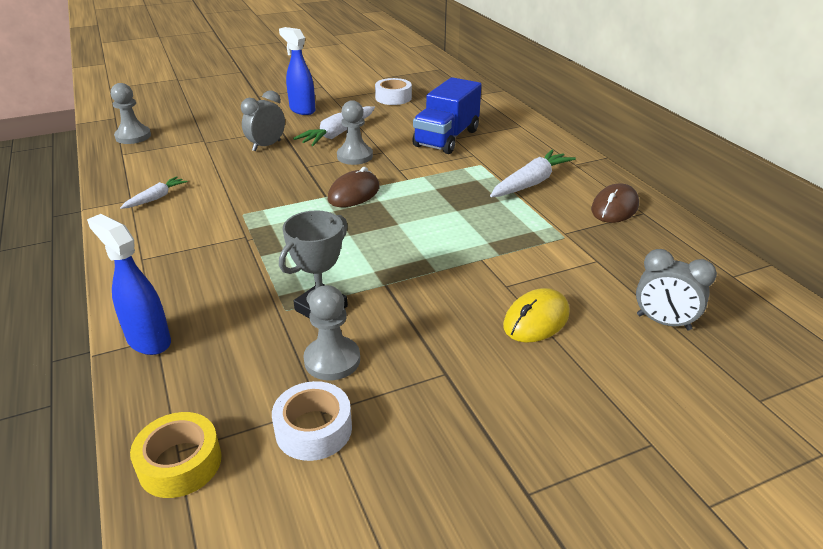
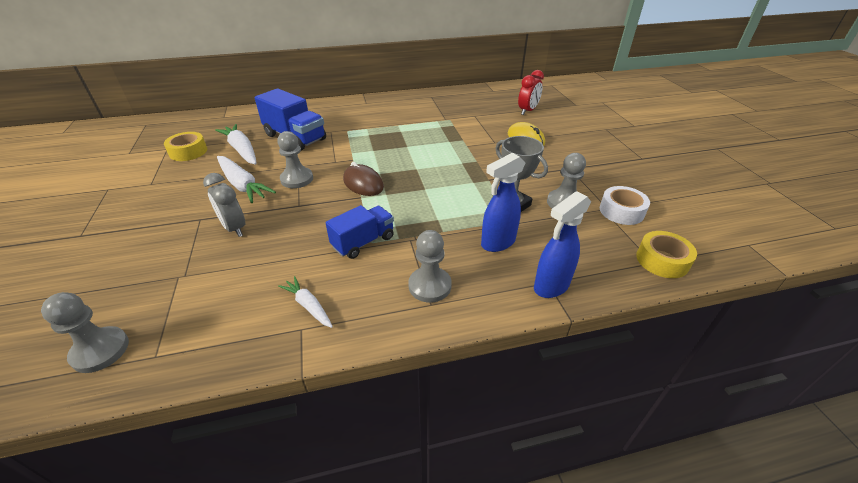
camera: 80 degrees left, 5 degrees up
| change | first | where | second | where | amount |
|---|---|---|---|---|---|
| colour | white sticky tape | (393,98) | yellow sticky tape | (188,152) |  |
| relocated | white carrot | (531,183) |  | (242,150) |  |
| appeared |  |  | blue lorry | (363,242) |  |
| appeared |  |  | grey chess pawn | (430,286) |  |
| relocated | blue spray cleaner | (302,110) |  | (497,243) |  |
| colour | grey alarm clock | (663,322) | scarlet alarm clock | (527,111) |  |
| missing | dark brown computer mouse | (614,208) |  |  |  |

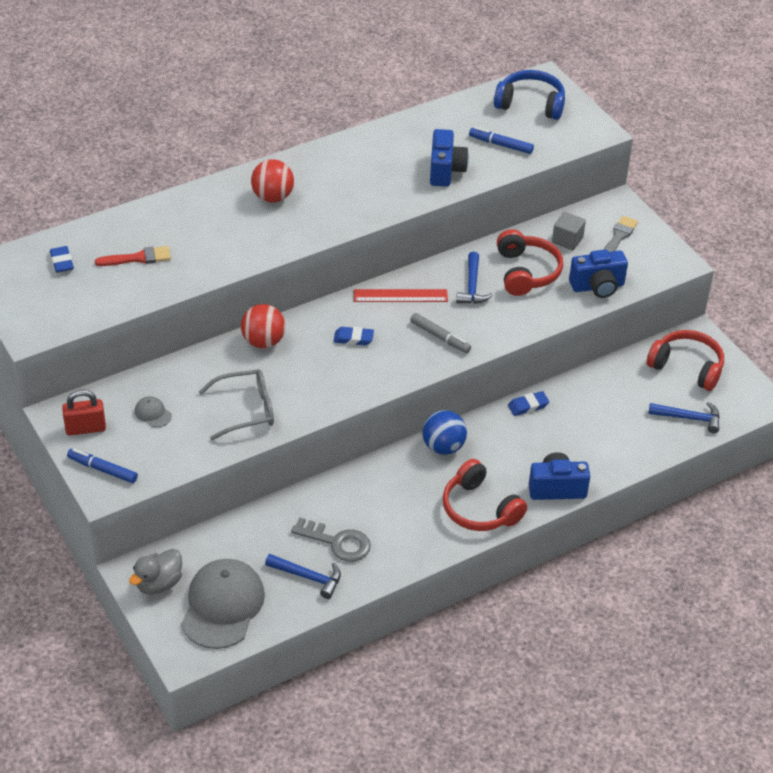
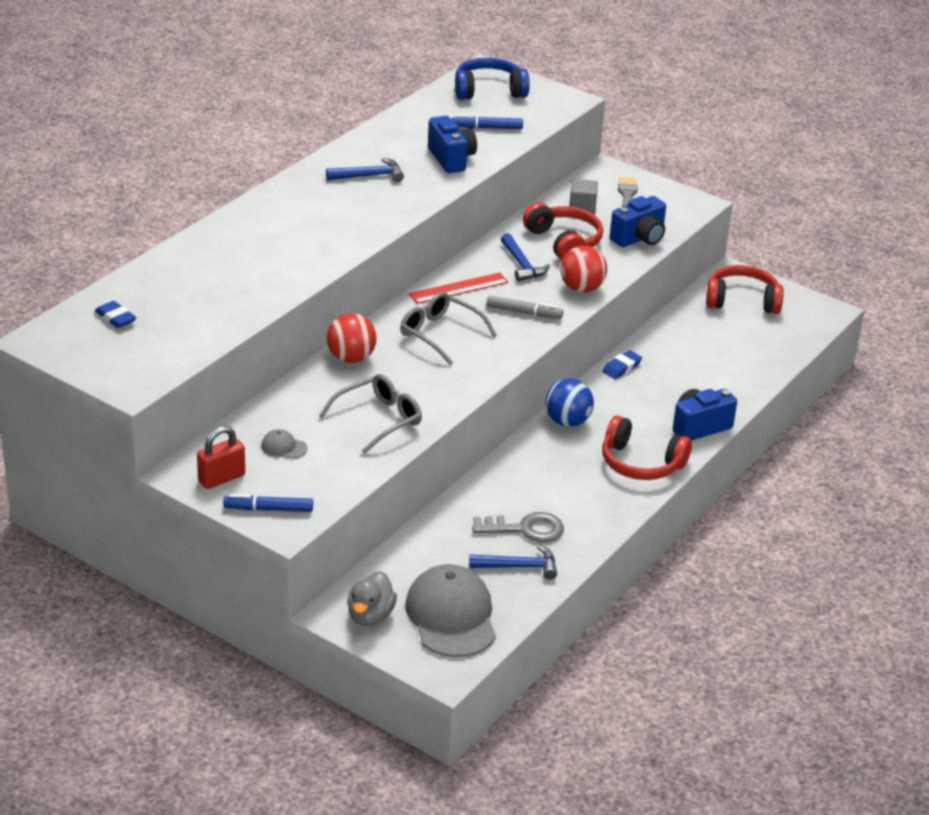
camera: 25 degrees left, 10 degrees down
| change | first | where | second | where | amount |
|---|---|---|---|---|---|
| relocated | blue hammer | (689,418) |  | (369,176) |  |
| exchanged | blue pencil eraser | (353,338) | grey eyeglasses | (440,334) |  |
| relocated | scarlet play ball | (272,197) |  | (581,288) |  |
| missing | scarlet paint brush | (138,258) |  |  |  |

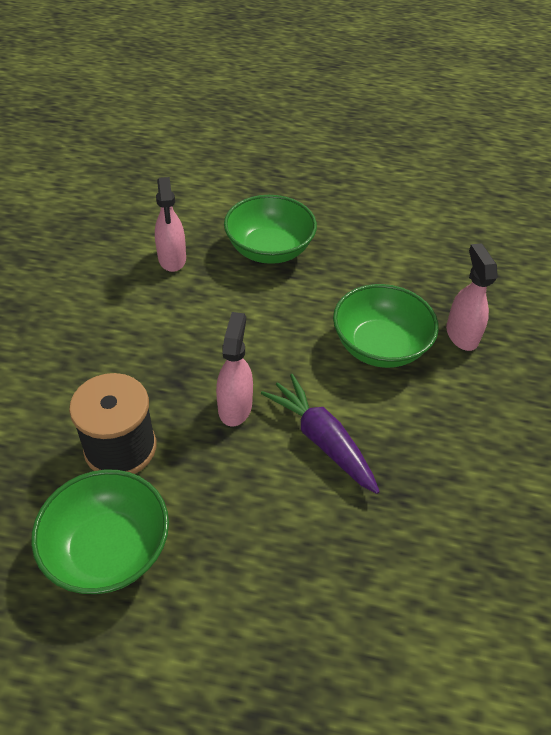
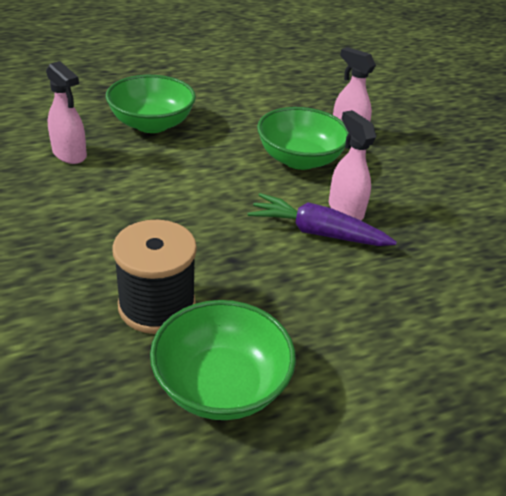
camera: 35 degrees left, 10 degrees down
| change | first | where | second | where | amount |
|---|---|---|---|---|---|
| relocated | rosy spray cleaner | (235,406) |  | (345,210) |  |

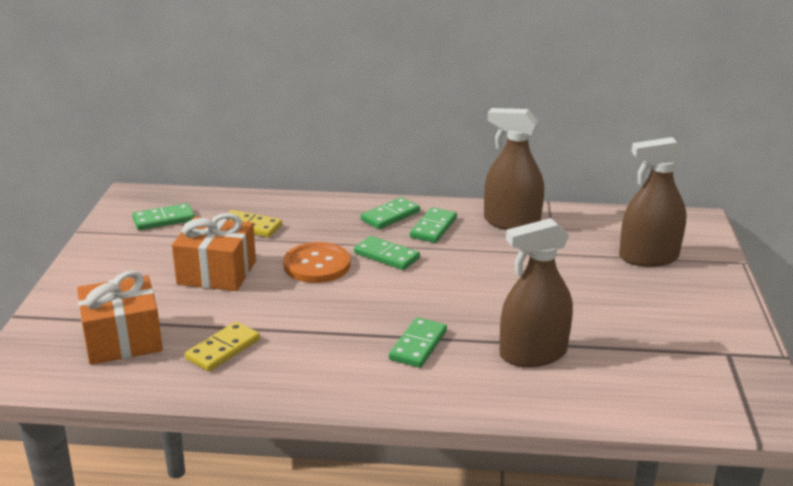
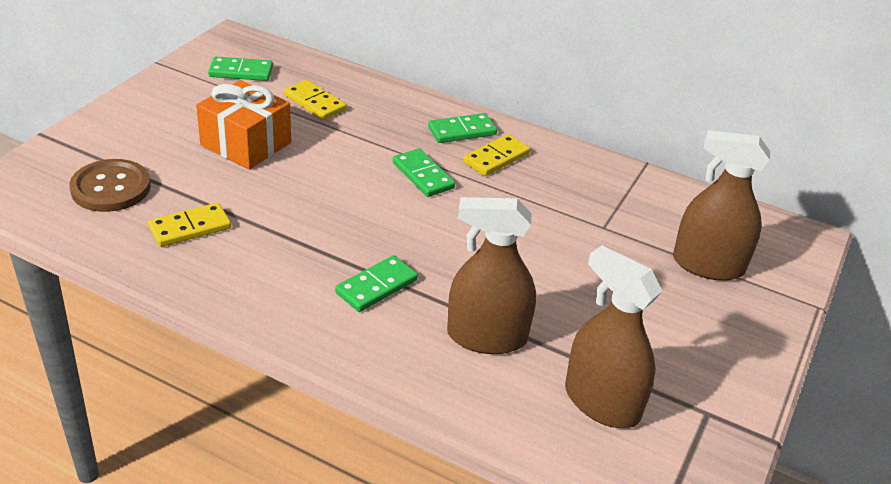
camera: 20 degrees right, 10 degrees up
| change | first | where | second | where | amount |
|---|---|---|---|---|---|
| exchanged | orange gift | (123,339) | dark brown button | (111,188) |  |
| colour | leaf-green domino piece | (433,228) | yellow domino piece | (496,158) |  |
| relocated | dark brown spray cleaner | (511,222) |  | (601,402) |  |
| missing | orange button | (317,265) |  |  |  |

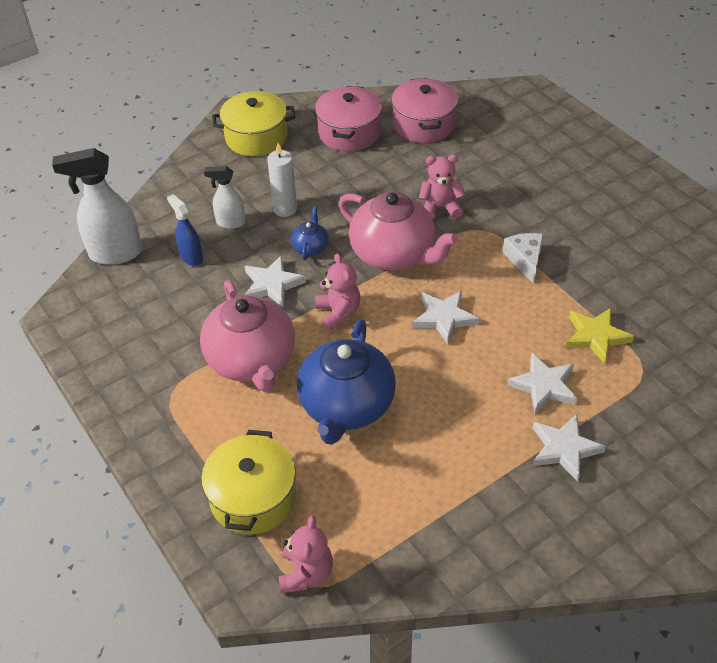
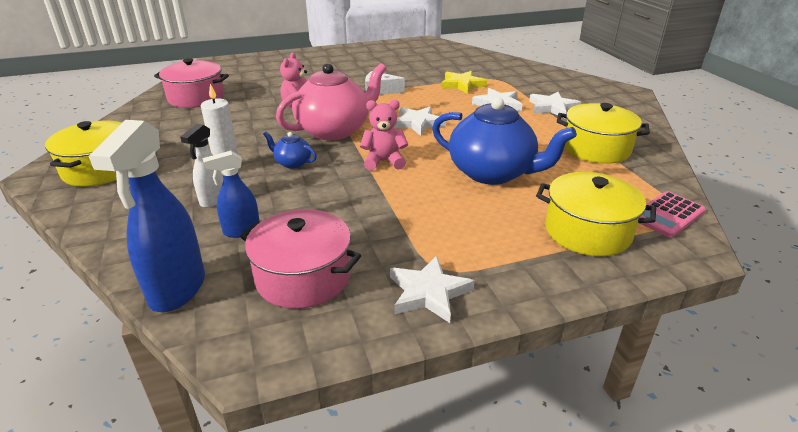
camera: 75 degrees left, 15 degrees down
| change | first | where | second | where | amount |
|---|---|---|---|---|---|
| colour | white spray cleaner | (115,253) | blue spray cleaner | (177,290) |  |
| relocated | rosy stockpot | (349,133) |  | (303,277) |  |
| relocated | white star | (272,284) |  | (428,292) |  |
| appeared |  |  | yellow stockpot | (596,149) |  |
| exchanged | rosy stuffed bear | (306,573) | rosy calculator | (668,215) |  |
| missing | rosy china teapot | (252,360) |  |  |  |

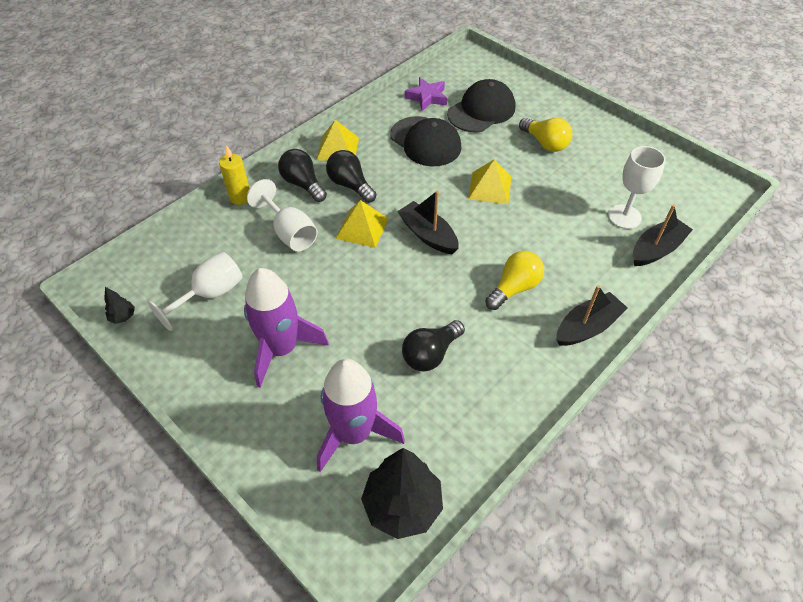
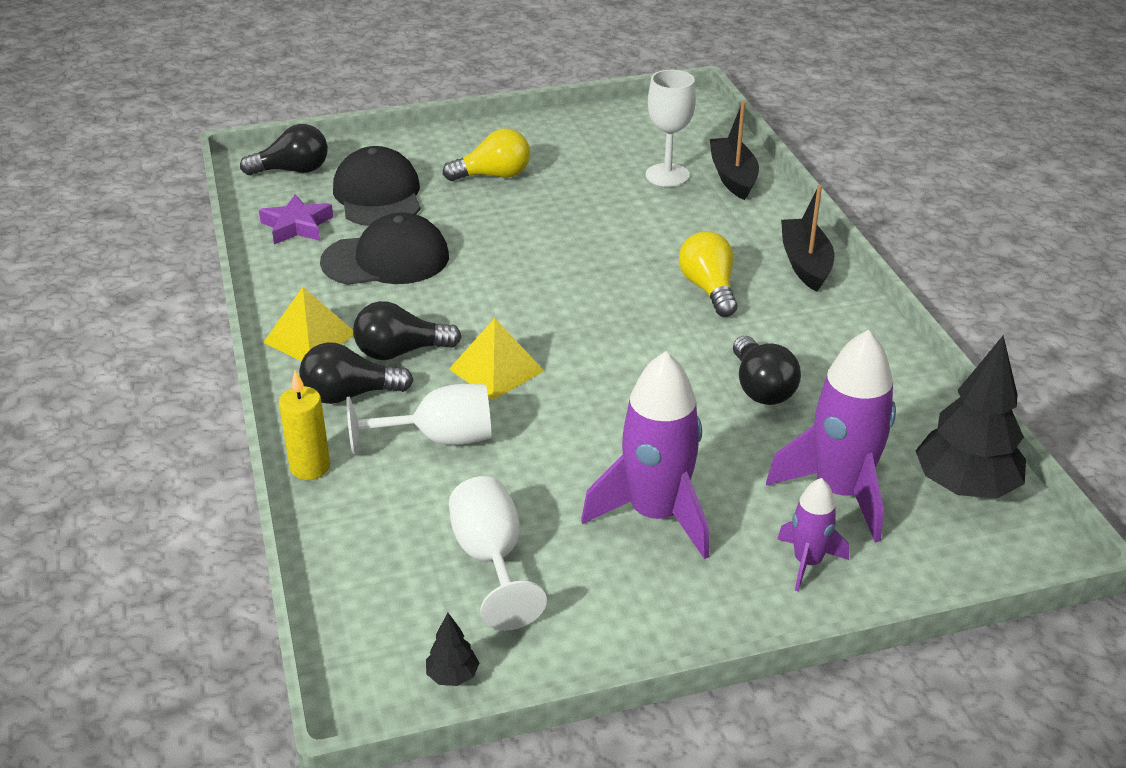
camera: 60 degrees left, 15 degrees down
| change | first | where | second | where | amount |
|---|---|---|---|---|---|
| appeared |  |  | jet-black lightbulb | (292,170) |  |
| appeared |  |  | royal purple spaceship | (807,562) |  |
| missing | jet-black boat | (428,235) |  |  |  |
| missing | yellow pyramid shape | (490,188) |  |  |  |

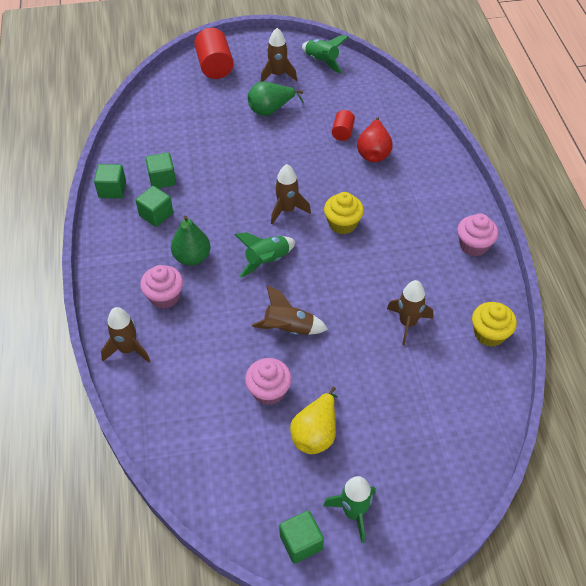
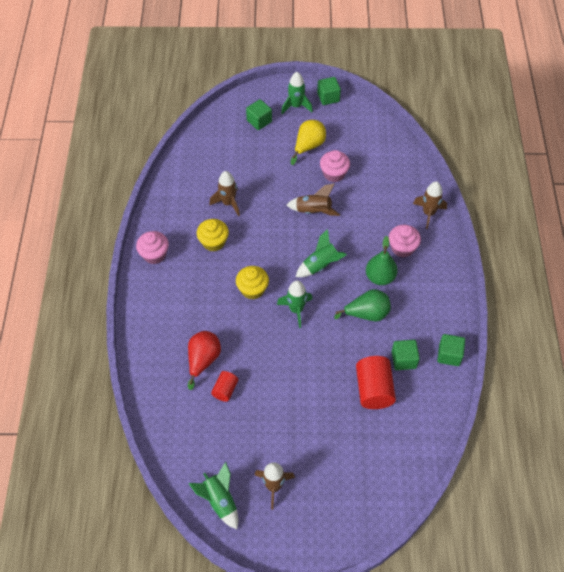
camera: 170 degrees left, 5 degrees up
| change | first | where | second | where | amount |
|---|---|---|---|---|---|
| relocated | yellow muffin | (489,334) |  | (213,242) |  |
| relocated | leaf-green cube | (156,214) |  | (259,121) |  |
| colour | dark brown spaceship | (287,210) | leaf-green spaceship | (296,310) |  |
| relocated | leaf-green pear fruit | (270,110) |  | (367,314) |  |
| relocated | scarlet cylinder | (215,66) |  | (374,389) |  |

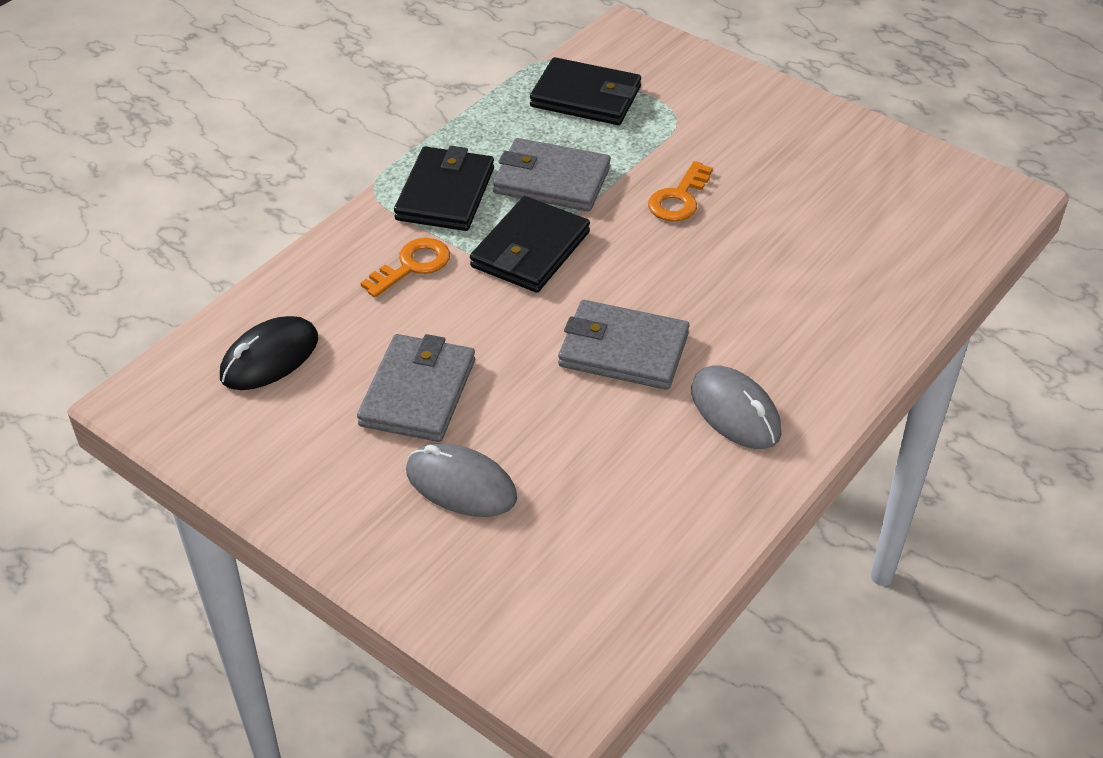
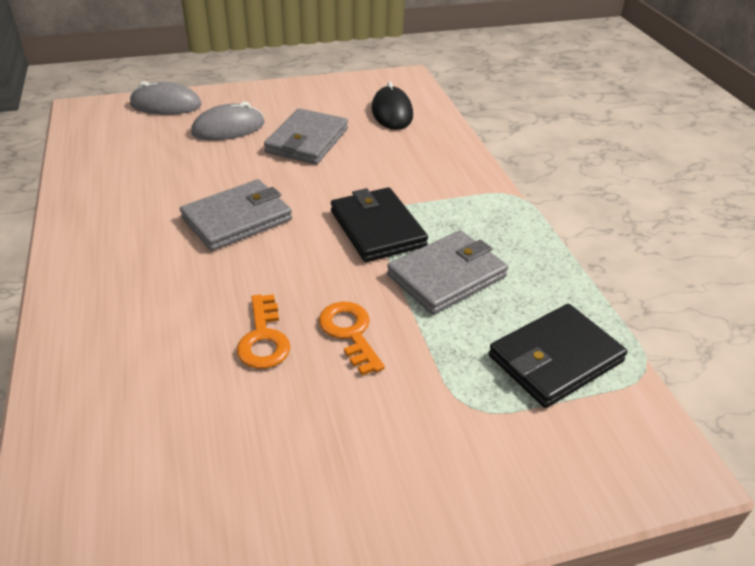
camera: 125 degrees right, 5 degrees down
| change | first | where | second | where | amount |
|---|---|---|---|---|---|
| relocated | grey computer mouse | (735,411) |  | (166,105) |  |
| relocated | orange latchkey | (412,266) |  | (263,339) |  |
| spun | grey wallet | (418,392) |  | (307,141) | 60 degrees clockwise |
| missing | jet-black wallet | (445,194) |  |  |  |

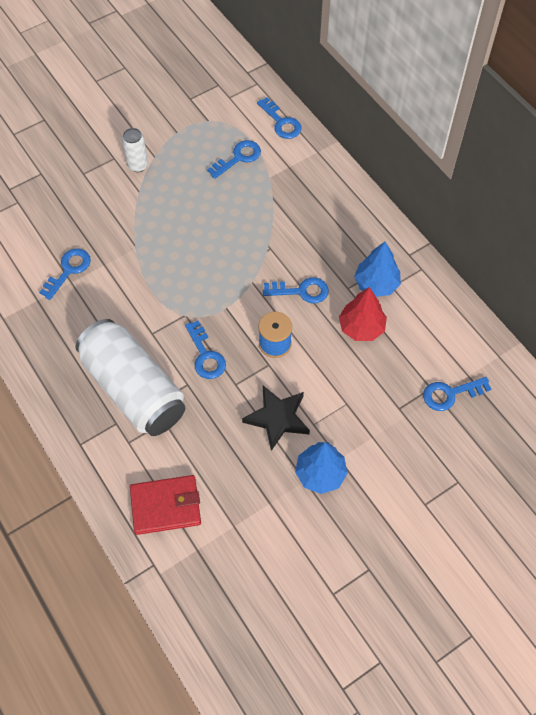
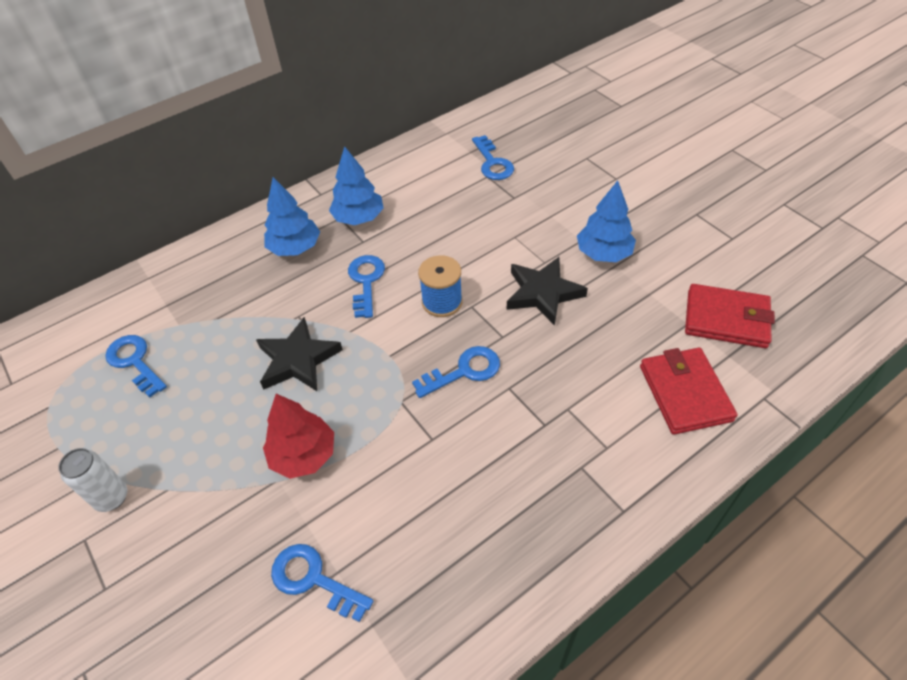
camera: 90 degrees left, 10 degrees down
| change | first | where | second | where | amount |
|---|---|---|---|---|---|
| appeared |  |  | jet-black star | (298,360) |  |
| relocated | scarlet fir tree | (361,327) |  | (303,455) |  |
| appeared |  |  | blue fir tree | (295,248) |  |
| appeared |  |  | scarlet wallet | (726,319) |  |
| missing | white can | (134,389) |  |  |  |
| missing | blue latchkey | (281,122) |  |  |  |

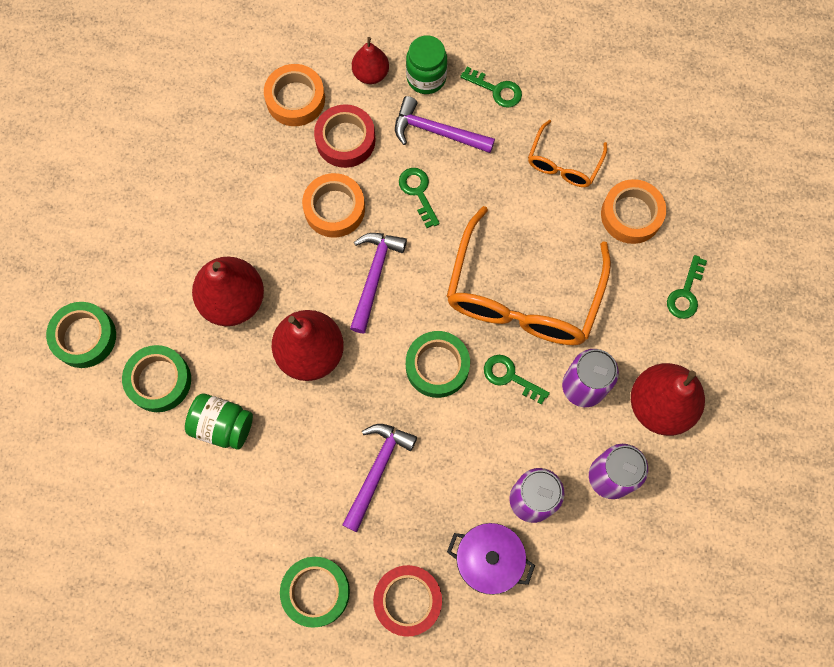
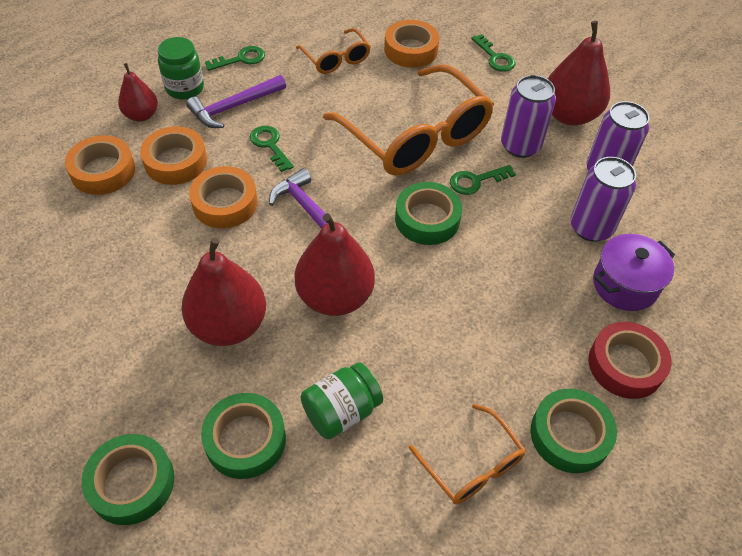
camera: 55 degrees left, 20 degrees down
| change | first | where | second | where | amount |
|---|---|---|---|---|---|
| colour | scarlet sticky tape | (345,140) | orange sticky tape | (176,161) |  |
| spun | leaf-green latchkey | (418,192) |  | (270,145) | 45 degrees clockwise |
| appeared |  |  | orange eyeglasses | (472,465) |  |
| missing | royal purple hammer | (377,470) |  |  |  |

